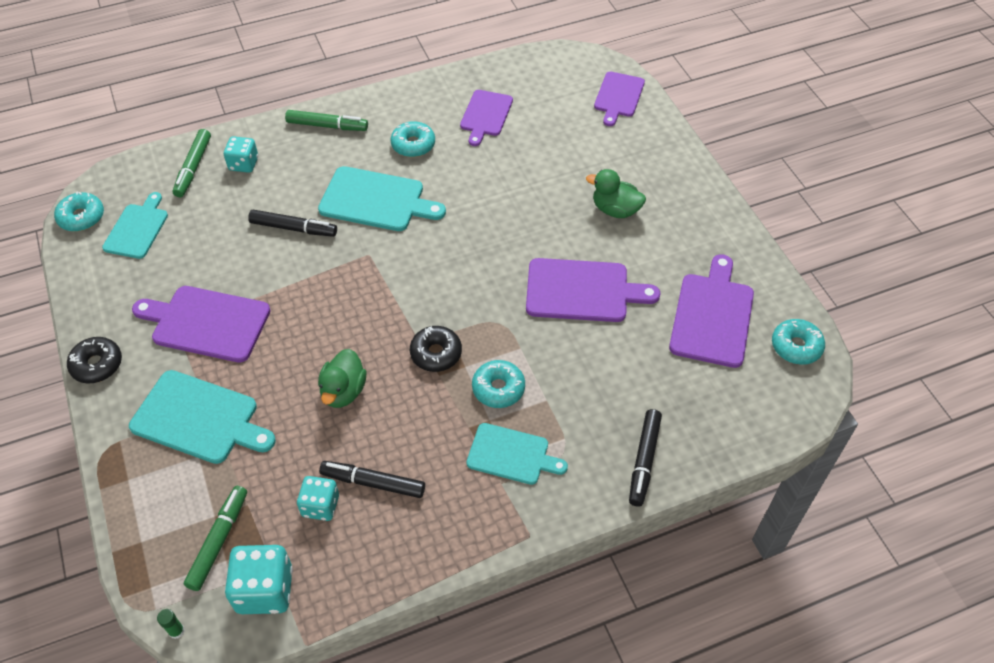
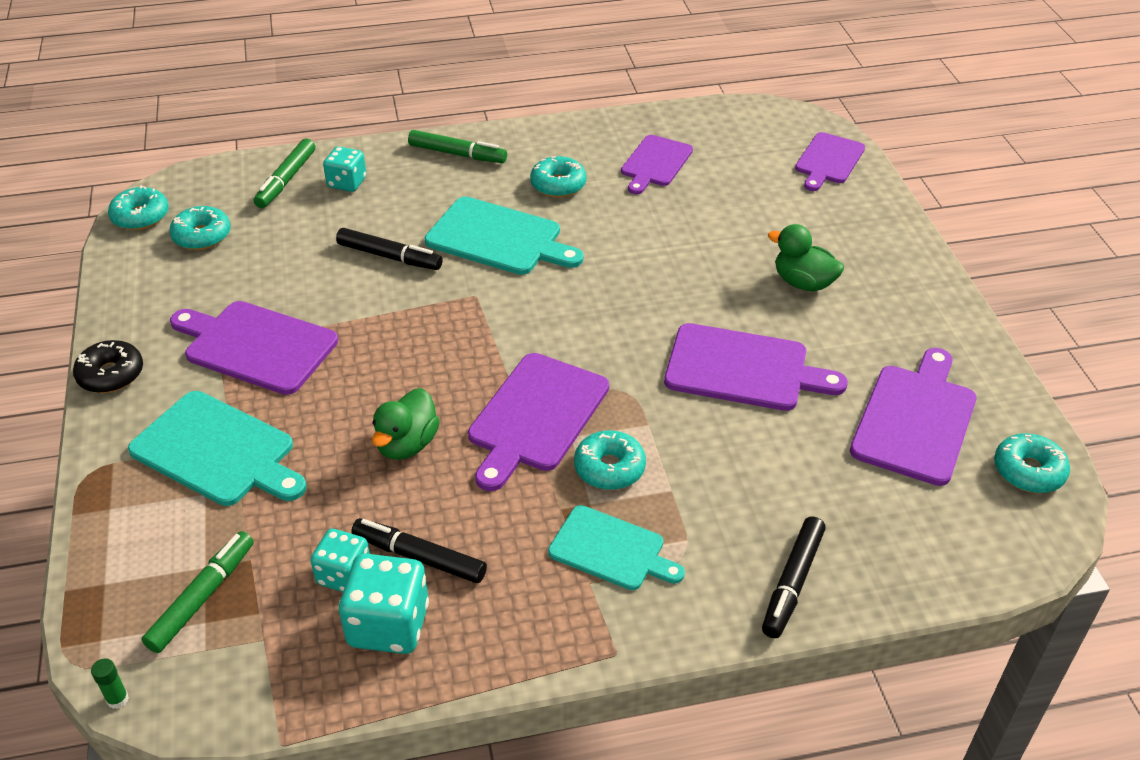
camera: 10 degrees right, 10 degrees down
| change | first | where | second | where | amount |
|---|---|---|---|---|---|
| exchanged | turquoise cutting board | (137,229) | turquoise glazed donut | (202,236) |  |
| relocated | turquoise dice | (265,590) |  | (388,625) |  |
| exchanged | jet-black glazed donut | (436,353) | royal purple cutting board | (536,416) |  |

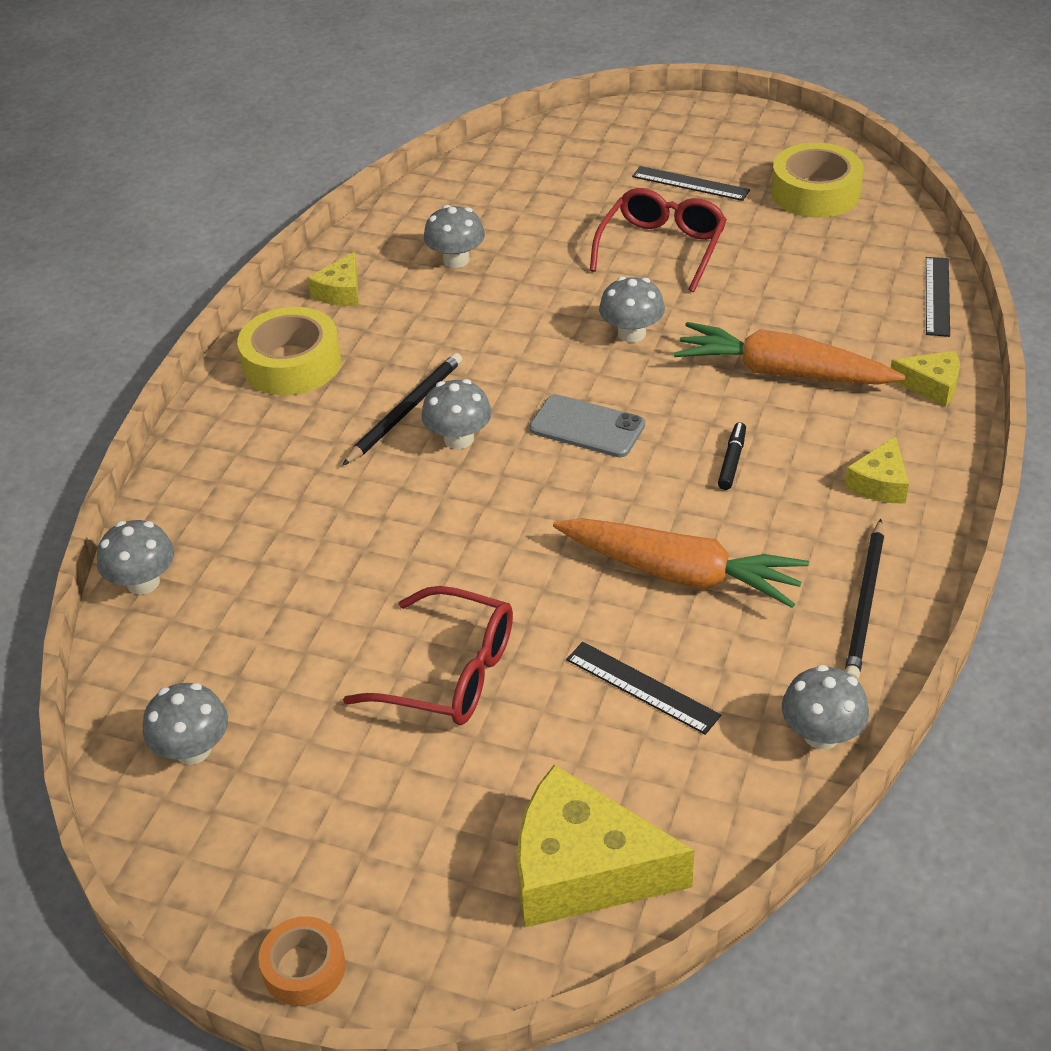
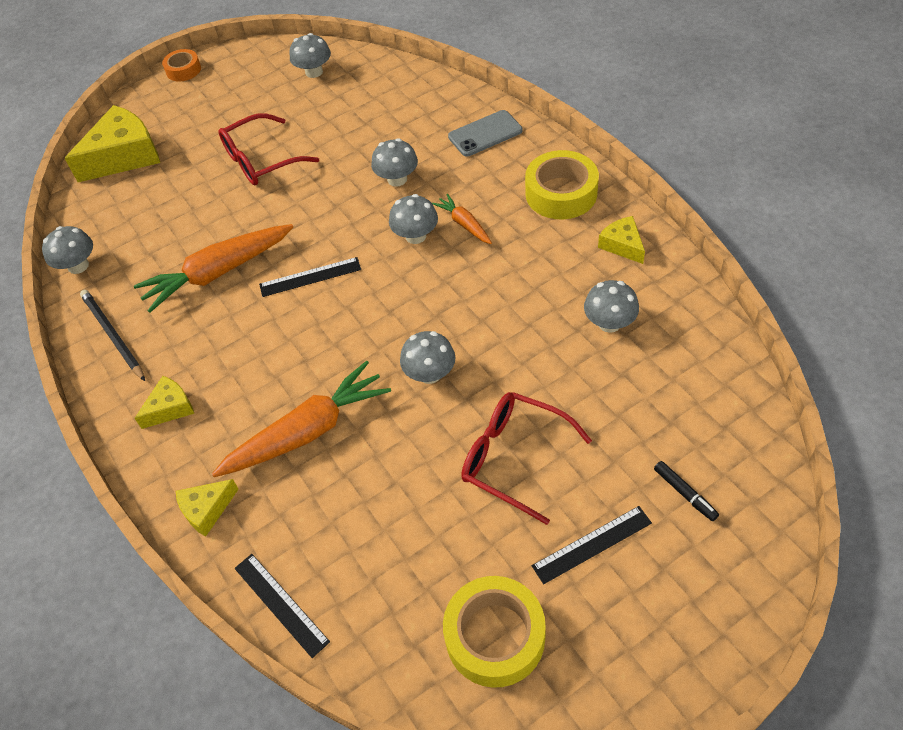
camera: 130 degrees right, 10 degrees up
| change | first | where | second | where | amount |
|---|---|---|---|---|---|
| spun | yellow piece of cheese | (879,483) |  | (170,408) | 75 degrees clockwise |
| relocated | jet-black measuring stick | (642,687) |  | (310,277) |  |
| relocated | grey fungus | (143,582) |  | (397,179) |  |
| exchanged | jet-black pencil | (405,411) | orange carrot | (464,224) |  |
| relocated | grey smartphone | (587,427) |  | (485,134) |  |
| spun | scarlet eyeglasses | (662,248) |  | (513,458) | 150 degrees clockwise |
| relocated | jet-black marker | (732,461) |  | (685,493) |  |

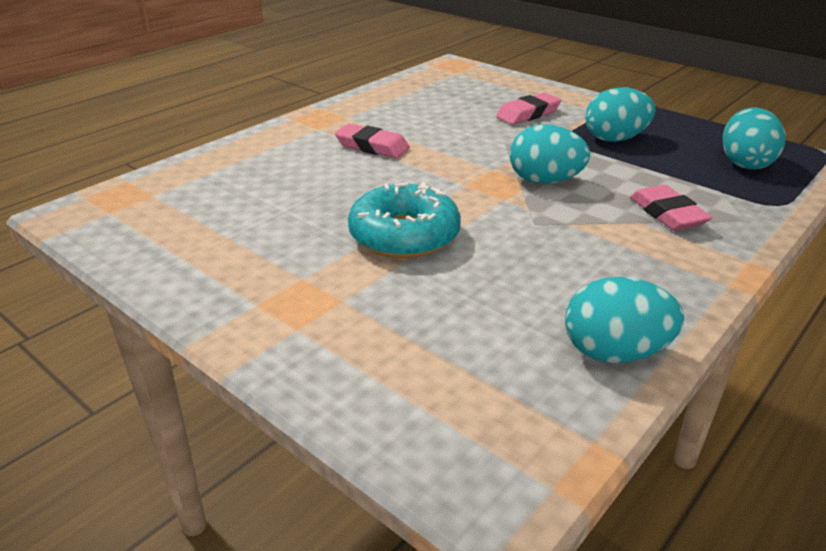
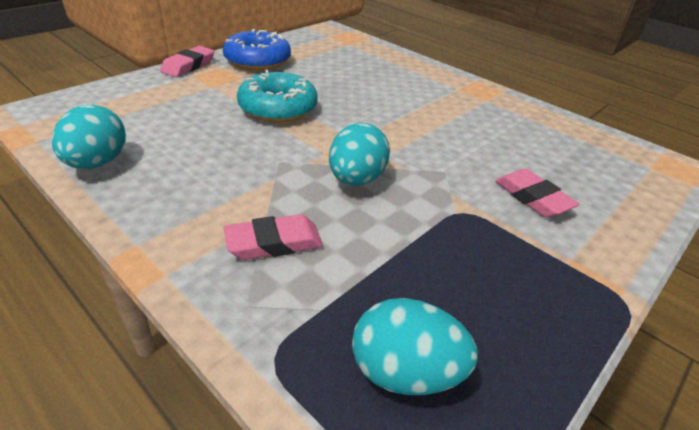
camera: 90 degrees right, 5 degrees up
| change | first | where | second | where | amount |
|---|---|---|---|---|---|
| relocated | rosy pencil eraser | (372,147) |  | (188,66) |  |
| appeared |  |  | blue glazed donut | (257,60) |  |
| missing | turquoise toy egg | (615,139) |  |  |  |

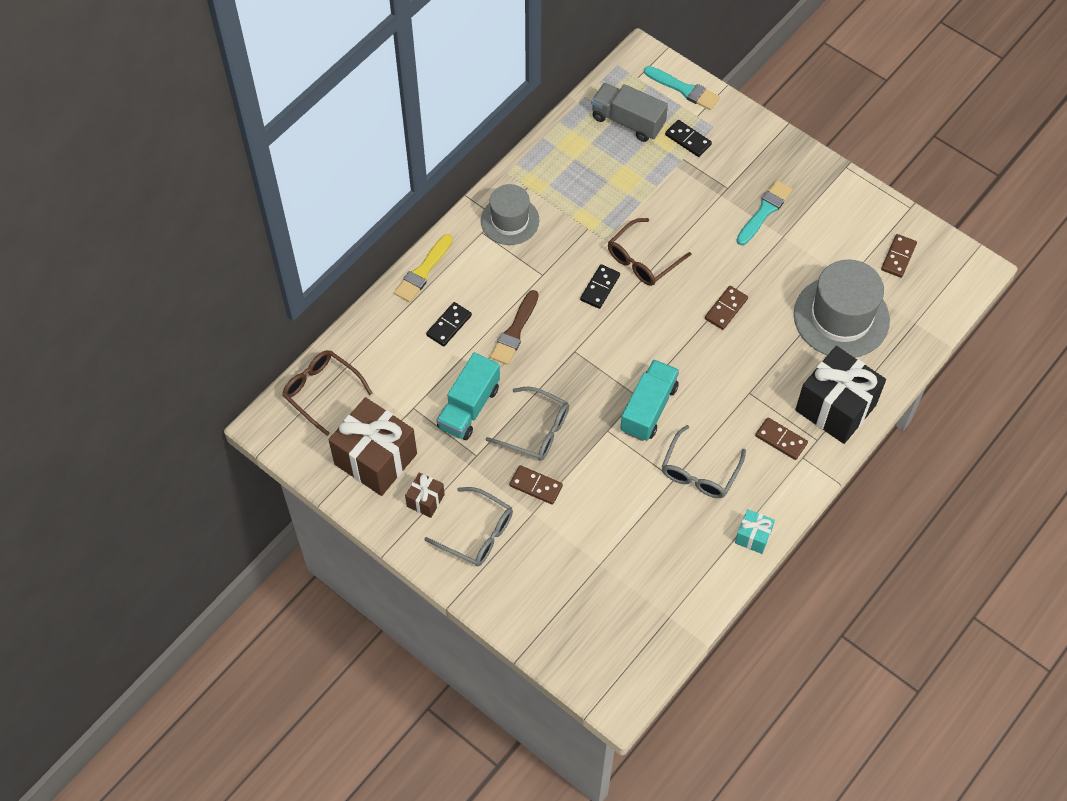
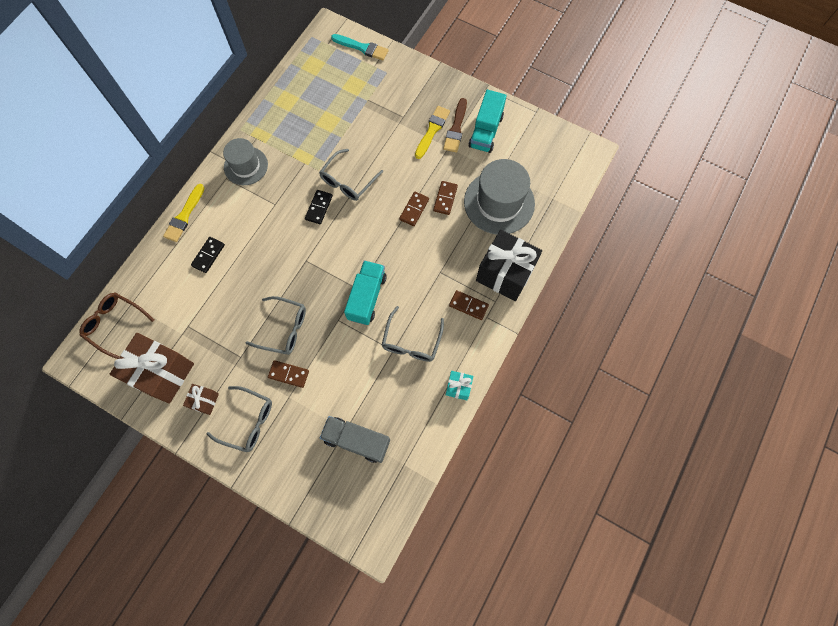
camera: 10 degrees left, 10 degrees up
| change | first | where | second | where | amount |
|---|---|---|---|---|---|
| colour | dark brown eyeglasses | (642,260) | grey eyeglasses | (348,181) |  |
| relocated | grey lorry | (628,121) |  | (356,440) |  |
| colour | turquoise paint brush | (764,211) | yellow paint brush | (432,130) |  |
| relocated | dark brown domino piece | (898,257) |  | (445,198) |  |
| relocated | dark brown paint brush | (515,331) |  | (456,128) |  |
| relocated | turquoise lorry | (469,407) |  | (486,131) |  |
| missing | jet-black domino piece | (688,140) |  |  |  |

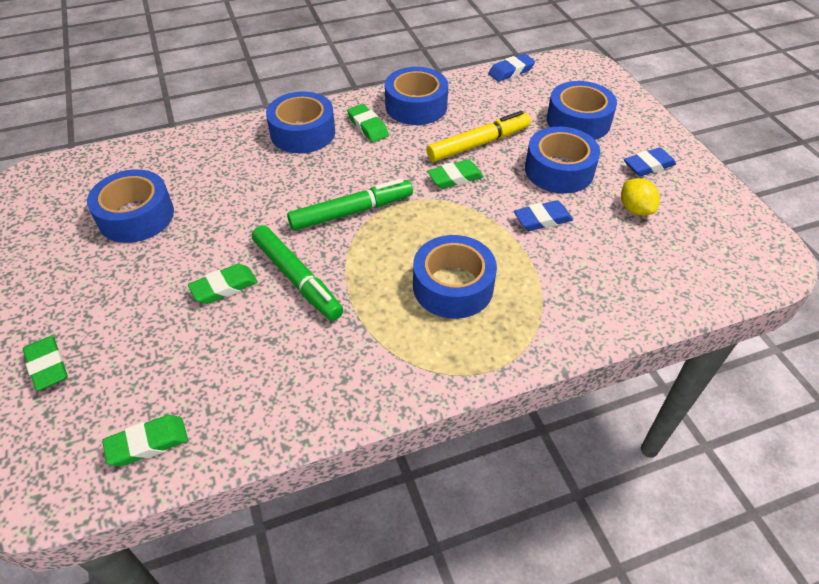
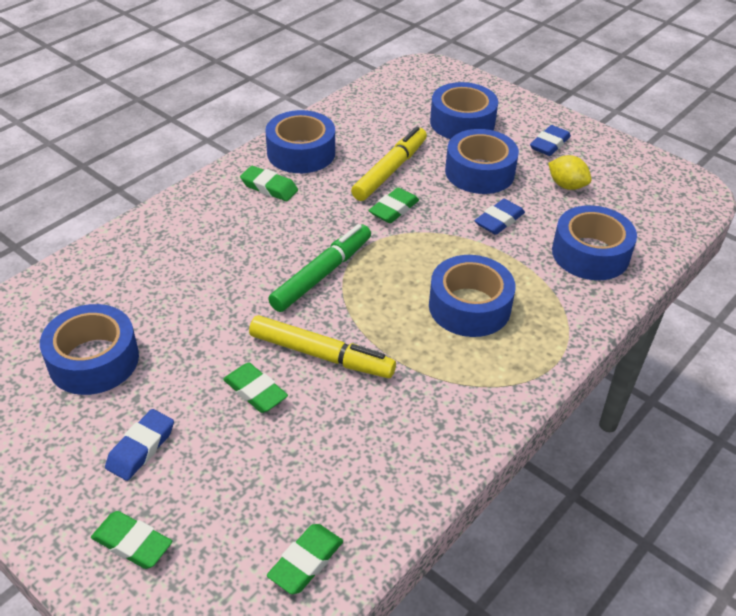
camera: 30 degrees left, 5 degrees down
| change | first | where | second | where | amount |
|---|---|---|---|---|---|
| relocated | blue pencil eraser | (511,71) |  | (141,448) |  |
| spun | leaf-green pencil eraser | (224,287) |  | (255,391) | 75 degrees counterclockwise |
| colour | leaf-green marker | (297,278) | yellow marker | (321,355) |  |
| relocated | blue sticky tape | (303,133) |  | (590,254) |  |

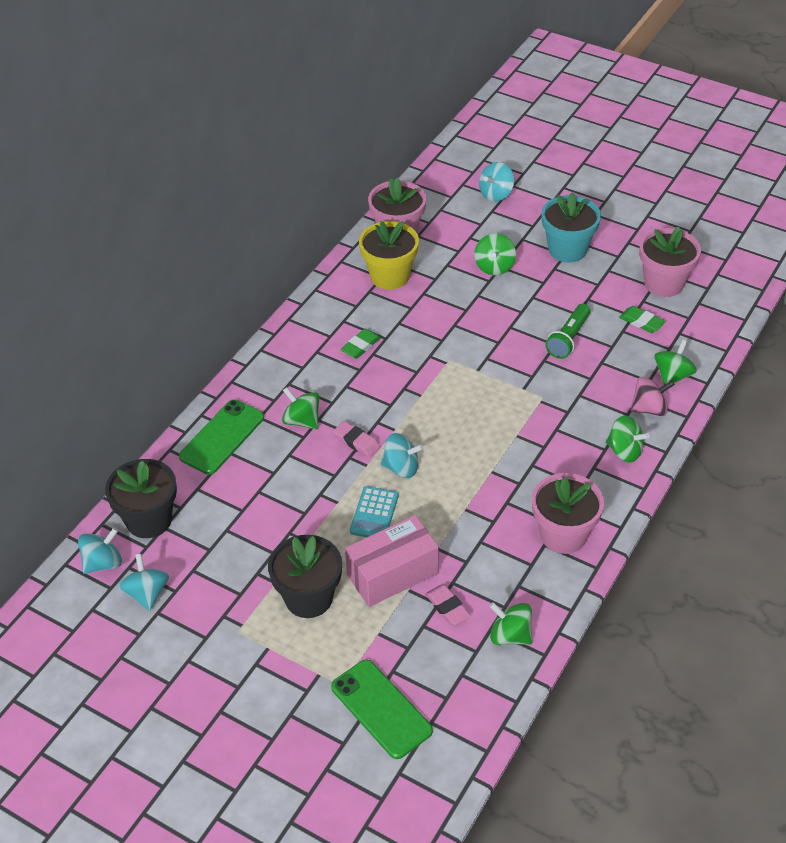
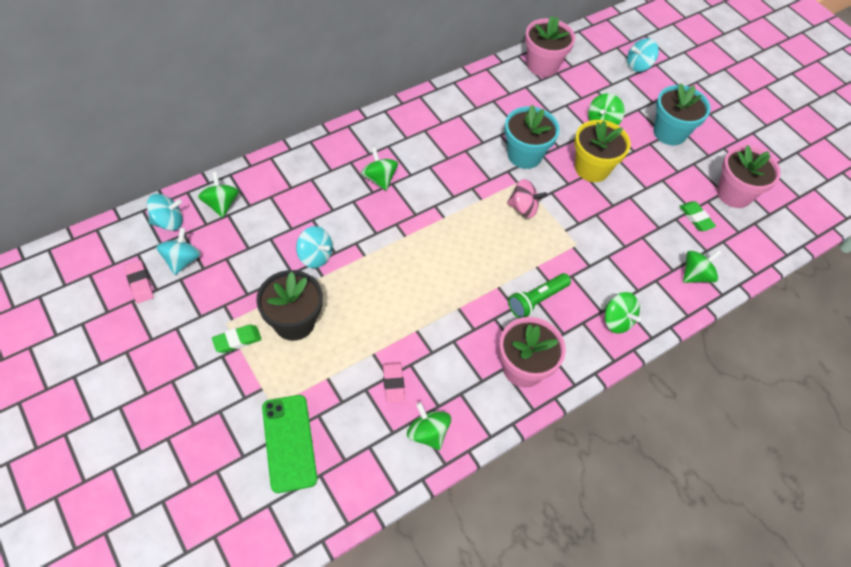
camera: 20 degrees right, 10 degrees up
| change | first | where | second | where | amount |
|---|---|---|---|---|---|
| relocated | rosy pencil eraser | (356,442) |  | (140,283) |  |
| exchanged | jet-black flower pot | (149,520) | leaf-green spinning top | (221,204) |  |
| relocated | leaf-green pencil eraser | (361,346) |  | (237,340) |  |
| relocated | turquoise spinning top | (401,467) |  | (315,256) |  |
| appeared |  |  | turquoise flower pot | (524,155) |  |
| relocated | rosy spinning top | (649,408) |  | (523,208) |  |
| relocated | leaf-green torch | (568,339) |  | (536,300) |  |
| relocated | yellow flower pot | (389,276) |  | (592,168) |  |
| missing | leaf-green smartphone | (222,437) |  |  |  |
| missing | rosy box | (392,574) |  |  |  |
| missing | turquoise calculator | (374,513) |  |  |  |

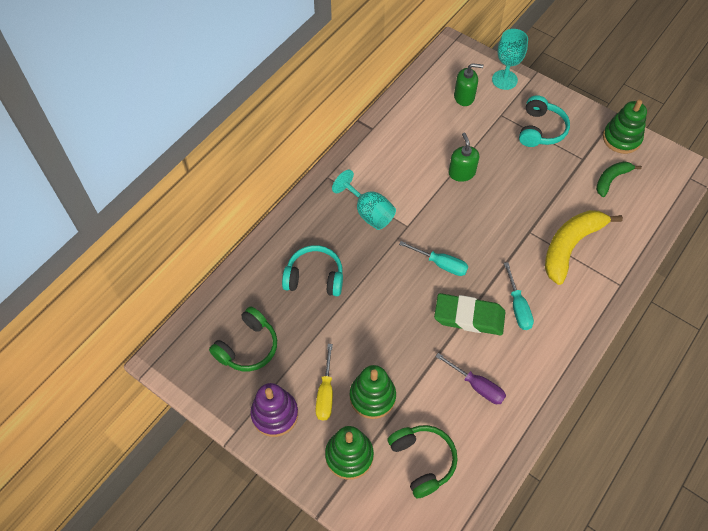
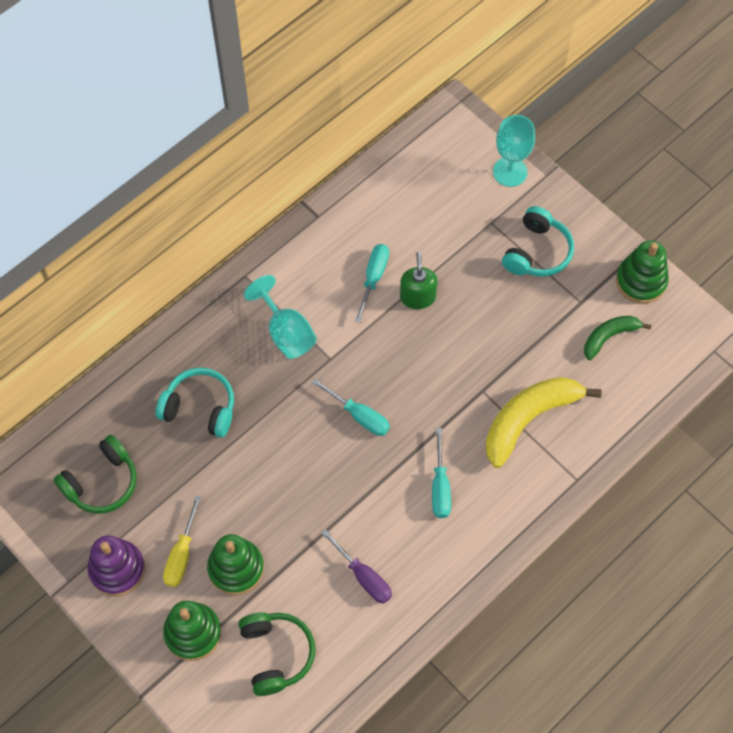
camera: 10 degrees right, 5 degrees up
| change | first | where | second | where | amount |
|---|---|---|---|---|---|
| appeared |  |  | turquoise screwdriver | (373,278) |  |
| missing | leaf-green pencil eraser | (469,317) |  |  |  |
| missing | leaf-green soap dispenser | (464,97) |  |  |  |

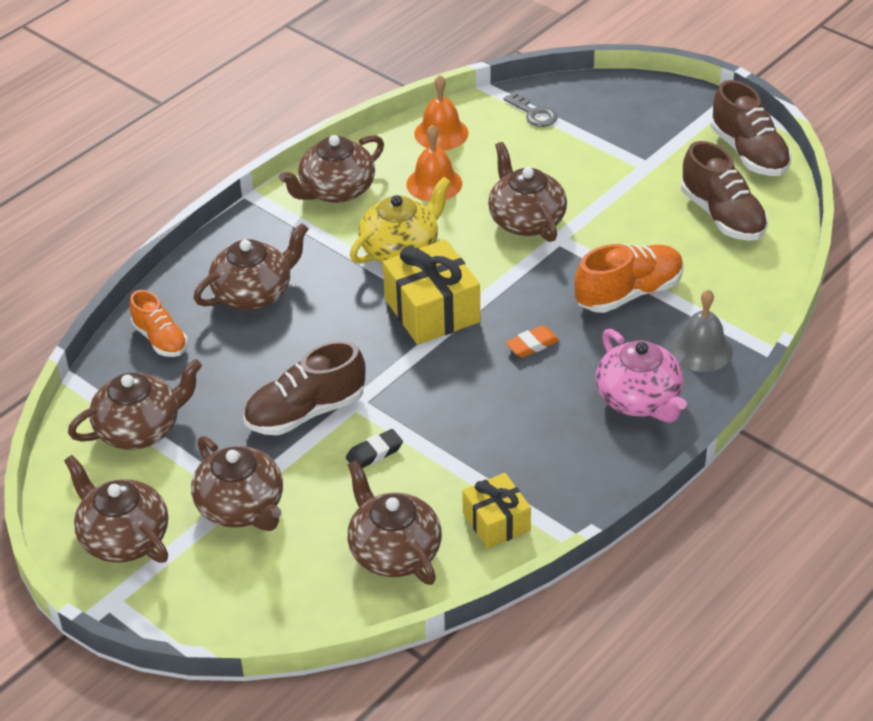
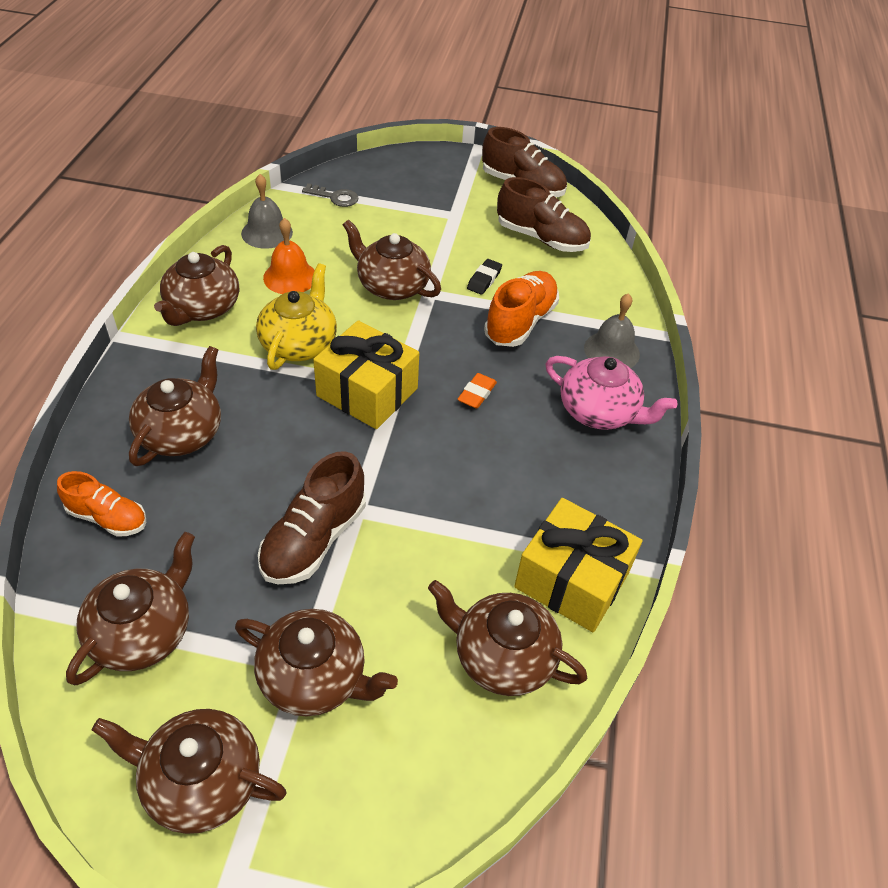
camera: 35 degrees left, 5 degrees up
| change | first | where | second | where | amount |
|---|---|---|---|---|---|
| colour | orange hand bell | (441,133) | grey hand bell | (267,233) |  |
| relocated | jet-black pencil eraser | (374,453) |  | (484,280) |  |
| size | yellow gift | (496,522) |  | (572,580) | x1.61 |

